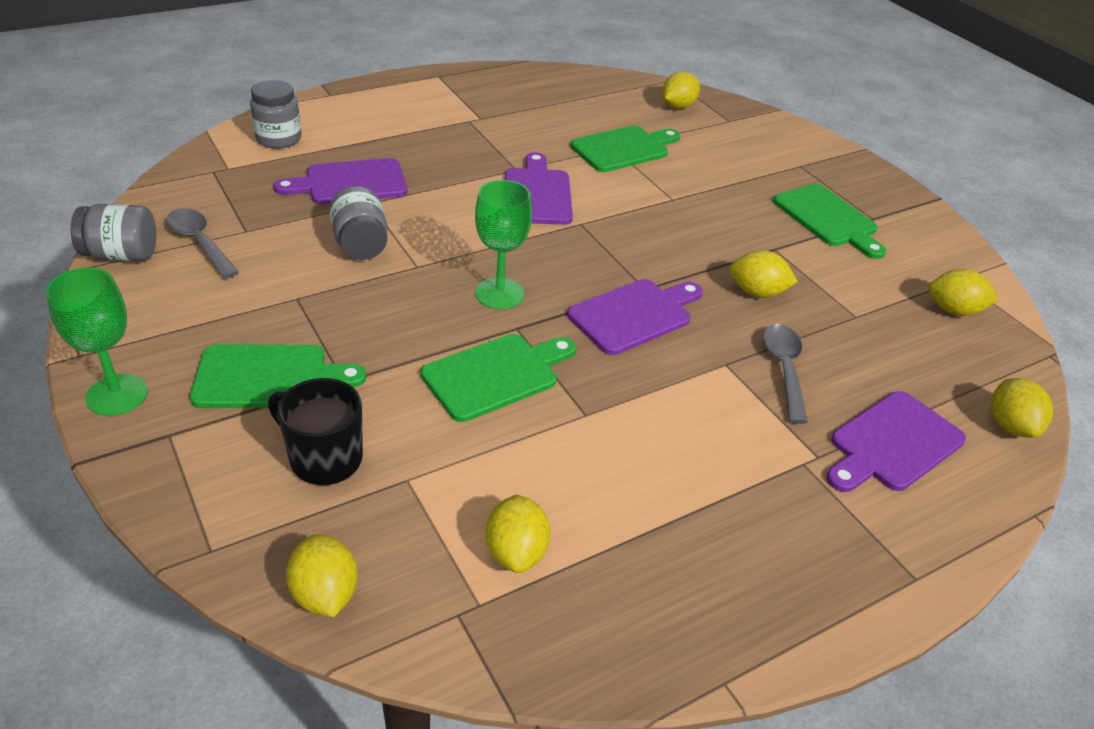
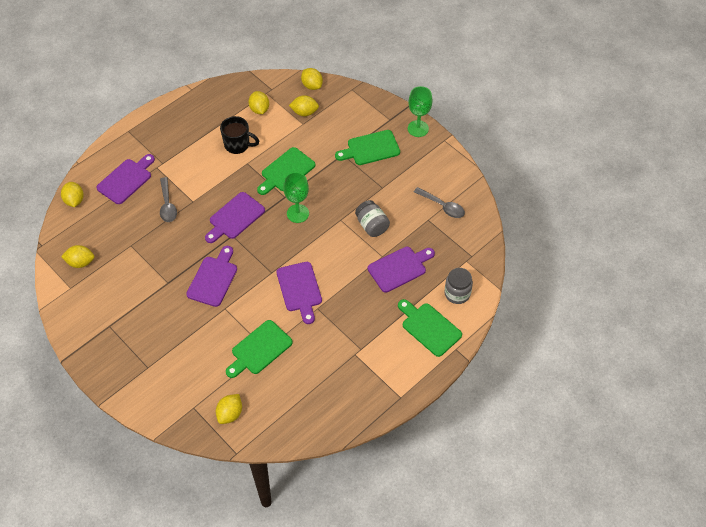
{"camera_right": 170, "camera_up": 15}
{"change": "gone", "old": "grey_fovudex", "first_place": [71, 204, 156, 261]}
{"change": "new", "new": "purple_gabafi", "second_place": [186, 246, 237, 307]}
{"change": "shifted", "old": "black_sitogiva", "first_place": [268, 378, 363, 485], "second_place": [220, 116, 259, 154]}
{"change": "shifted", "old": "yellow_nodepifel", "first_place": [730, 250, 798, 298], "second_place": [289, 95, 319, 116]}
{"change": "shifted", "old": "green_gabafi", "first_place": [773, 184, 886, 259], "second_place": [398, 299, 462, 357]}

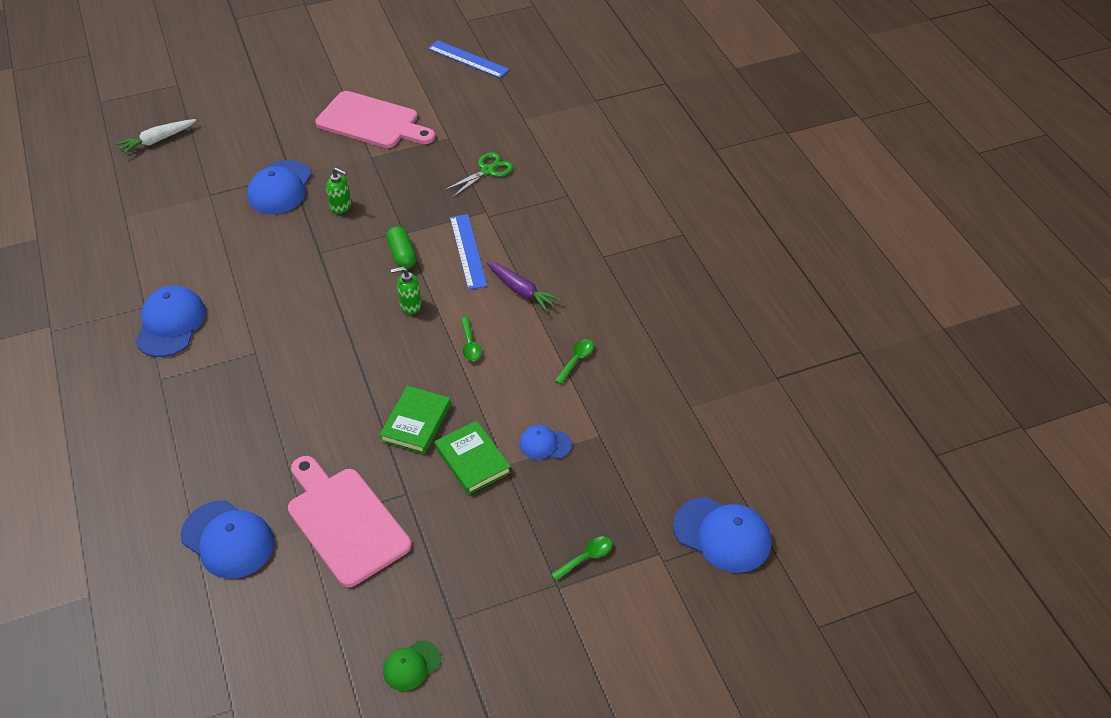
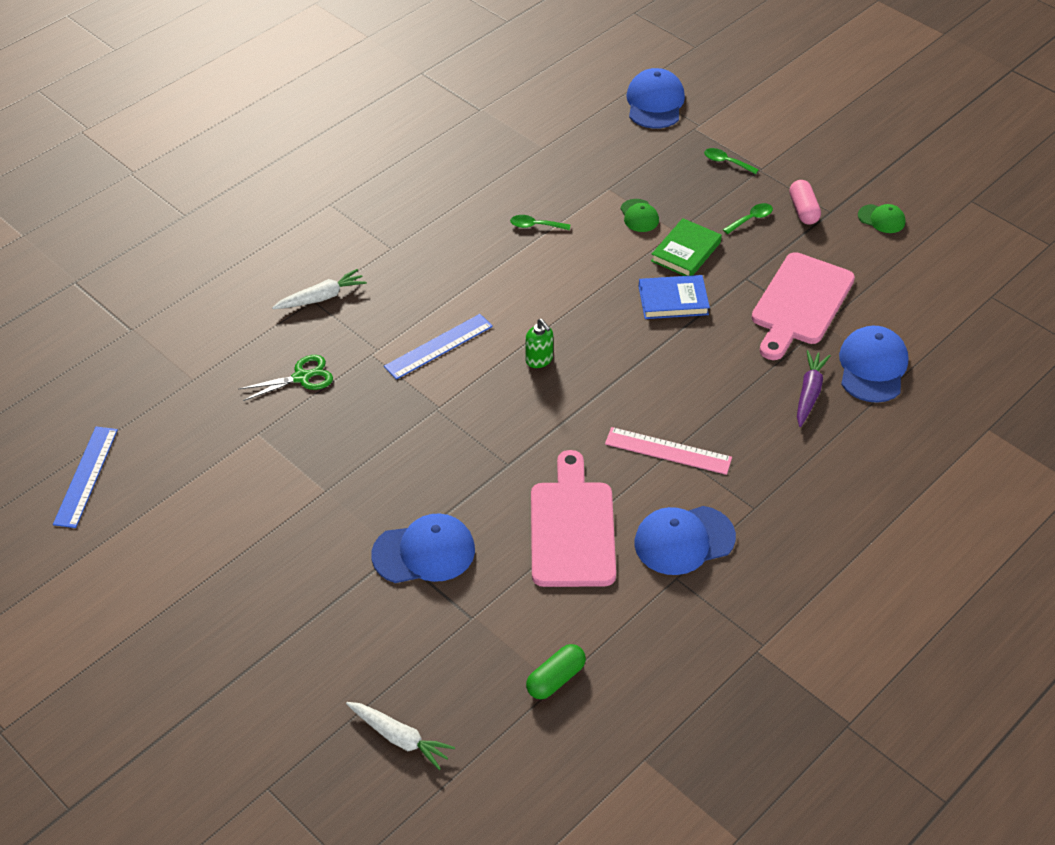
{"camera_right": -115, "camera_up": 0}
{"change": "gone", "old": "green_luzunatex", "first_place": [326, 168, 352, 214]}
{"change": "new", "new": "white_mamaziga", "second_place": [272, 269, 367, 309]}
{"change": "new", "new": "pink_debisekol", "second_place": [605, 427, 732, 475]}
{"change": "new", "new": "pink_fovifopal", "second_place": [789, 180, 821, 225]}
{"change": "shifted", "old": "pink_gabafi", "first_place": [315, 91, 435, 148], "second_place": [531, 450, 616, 587]}
{"change": "shifted", "old": "green_fovifopal", "first_place": [386, 226, 417, 269], "second_place": [526, 644, 586, 699]}
{"change": "shifted", "old": "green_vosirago", "first_place": [461, 317, 482, 361], "second_place": [723, 203, 773, 234]}
{"change": "shifted", "old": "purple_mamaziga", "first_place": [486, 262, 561, 312], "second_place": [797, 350, 831, 427]}
{"change": "repainted", "old": "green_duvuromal", "new": "blue_duvuromal", "first_place": [379, 386, 451, 454], "second_place": [639, 275, 710, 319]}
{"change": "repainted", "old": "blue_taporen", "new": "green_taporen", "first_place": [520, 425, 572, 459], "second_place": [620, 199, 659, 232]}
{"change": "rotated", "old": "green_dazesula", "first_place": [445, 152, 514, 198], "second_place": [239, 355, 333, 401], "degrees": 135}

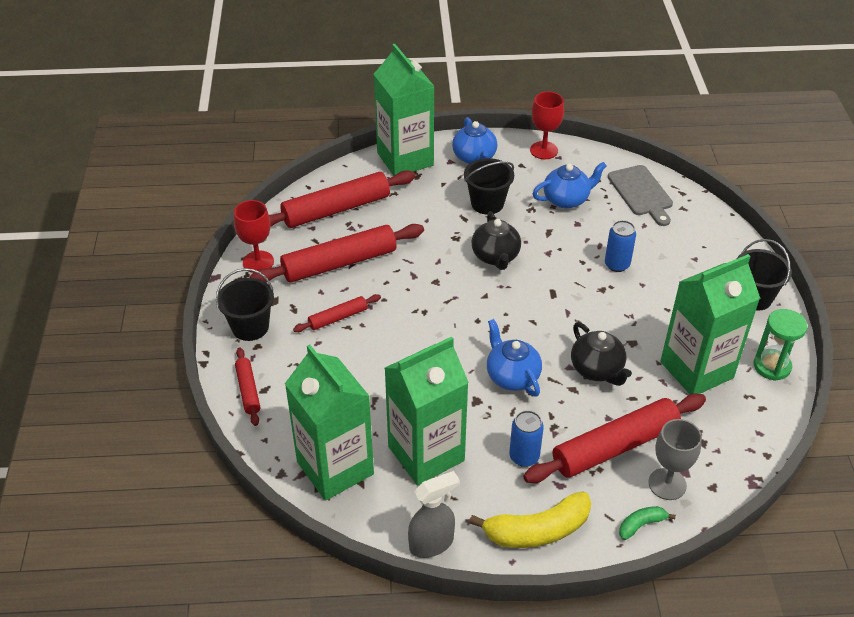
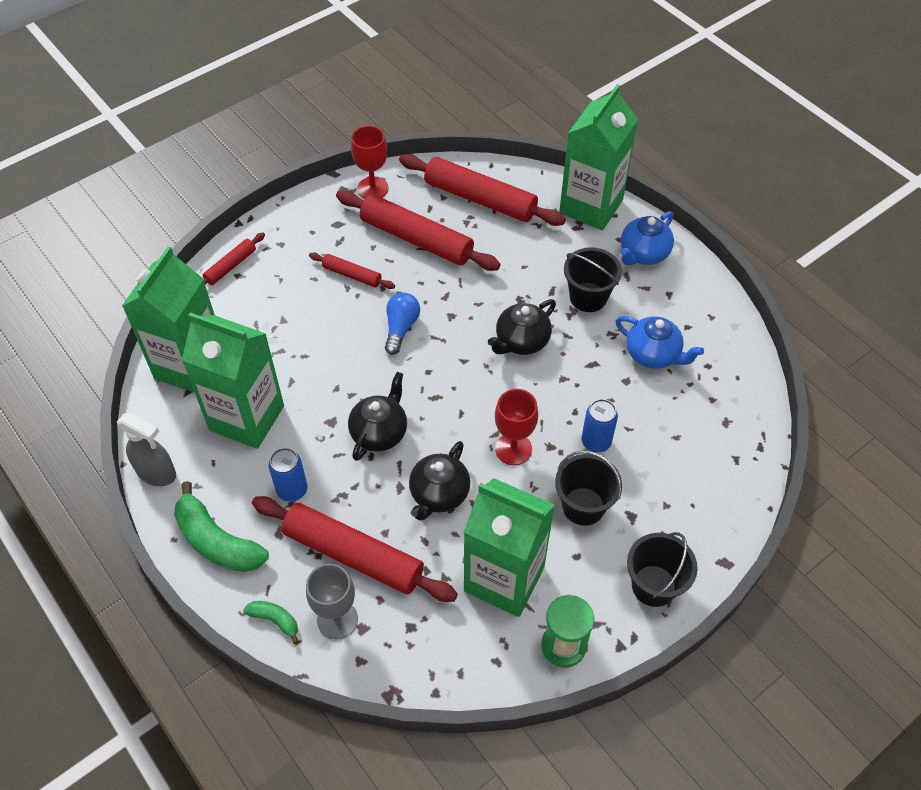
{"camera_right": 55, "camera_up": 10}
{"change": "gone", "old": "grey_gabafi", "first_place": [608, 165, 673, 226]}
{"change": "new", "new": "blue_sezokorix", "second_place": [385, 292, 420, 355]}
{"change": "shifted", "old": "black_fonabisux", "first_place": [216, 268, 274, 341], "second_place": [555, 450, 622, 526]}
{"change": "shifted", "old": "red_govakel", "first_place": [530, 91, 564, 159], "second_place": [495, 389, 538, 465]}
{"change": "repainted", "old": "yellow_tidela", "new": "green_tidela", "first_place": [469, 492, 591, 548], "second_place": [174, 481, 269, 572]}
{"change": "repainted", "old": "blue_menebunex", "new": "black_menebunex", "first_place": [487, 319, 542, 397], "second_place": [348, 372, 407, 461]}

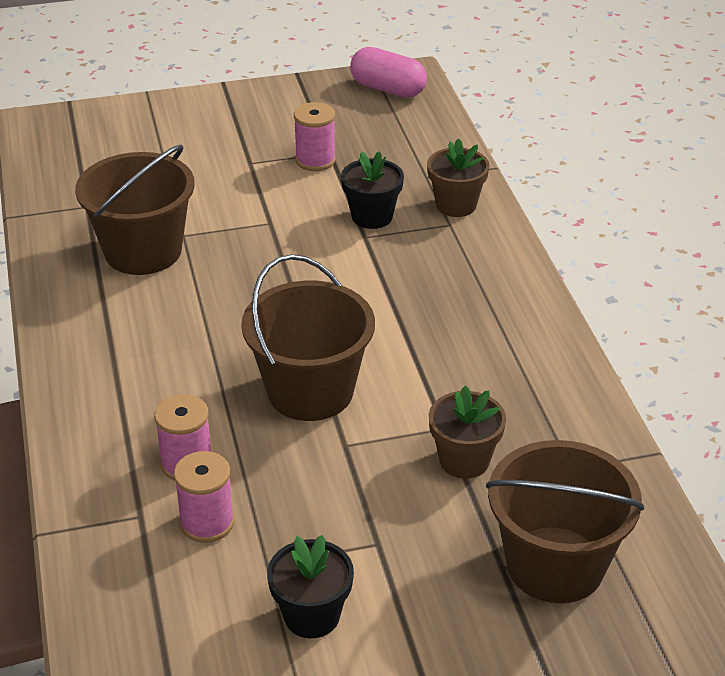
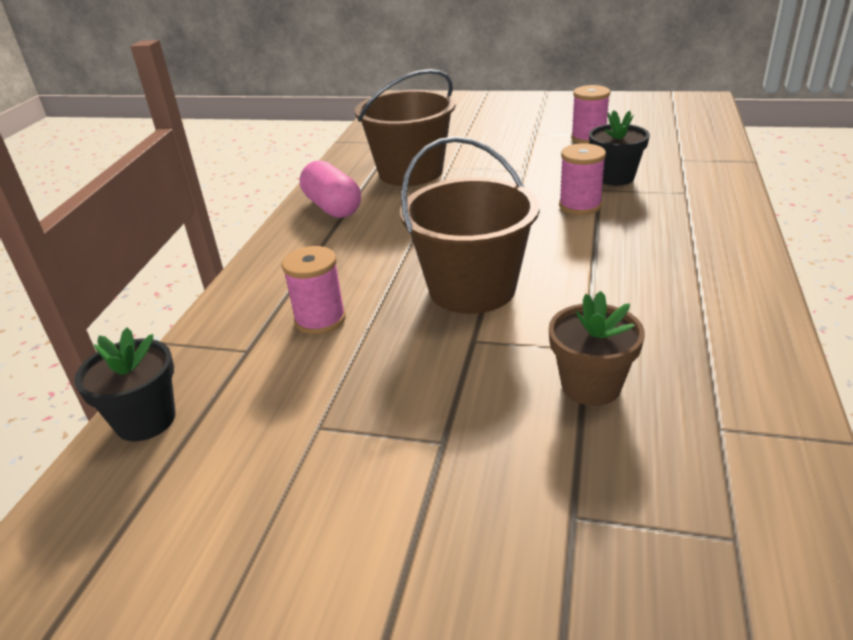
{"camera_right": 30, "camera_up": -5}
{"change": "gone", "old": "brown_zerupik", "first_place": [427, 138, 490, 217]}
{"change": "gone", "old": "brown_fonabisux", "first_place": [486, 440, 644, 603]}
{"change": "shifted", "old": "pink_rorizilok", "first_place": [174, 451, 234, 543], "second_place": [559, 143, 606, 215]}
{"change": "shifted", "old": "black_zerupik", "first_place": [267, 535, 354, 638], "second_place": [74, 327, 175, 442]}
{"change": "shifted", "old": "pink_fovifopal", "first_place": [350, 47, 427, 98], "second_place": [300, 160, 361, 218]}

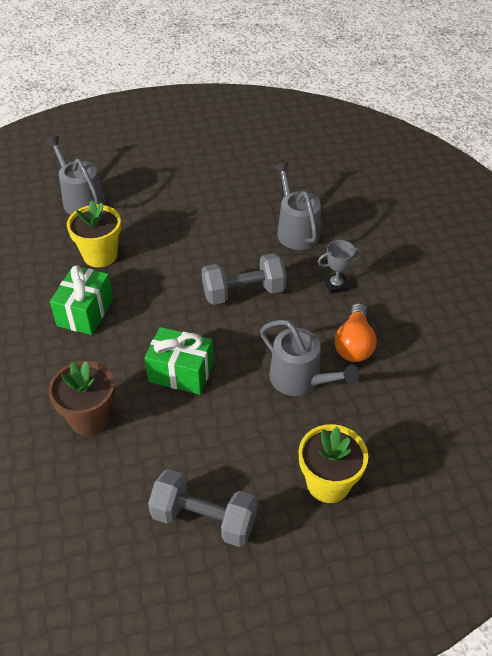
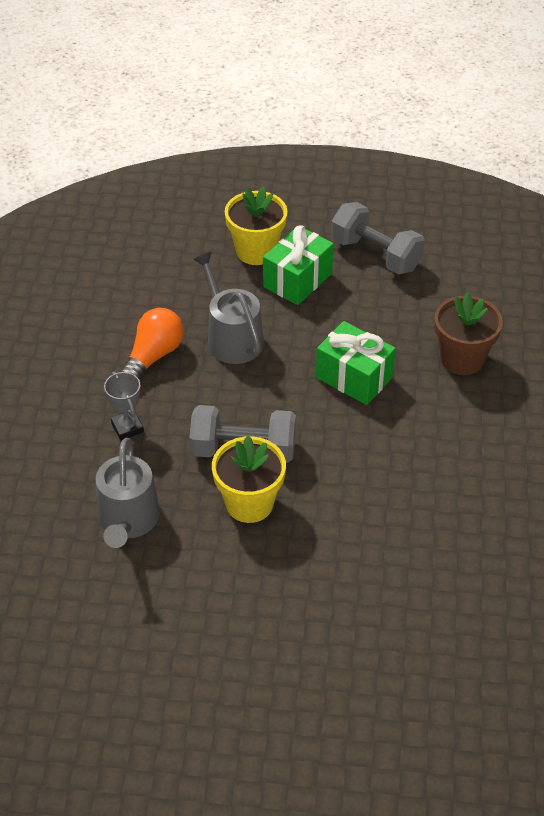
{"camera_right": -160, "camera_up": 0}
{"change": "gone", "old": "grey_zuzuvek", "first_place": [46, 136, 105, 215]}
{"change": "shifted", "old": "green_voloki", "first_place": [50, 265, 113, 335], "second_place": [263, 225, 334, 305]}
{"change": "shifted", "old": "yellow_zerupik", "first_place": [67, 200, 121, 267], "second_place": [212, 436, 286, 523]}
{"change": "rotated", "old": "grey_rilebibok", "first_place": [318, 240, 362, 294], "second_place": [104, 372, 144, 440], "degrees": 60}

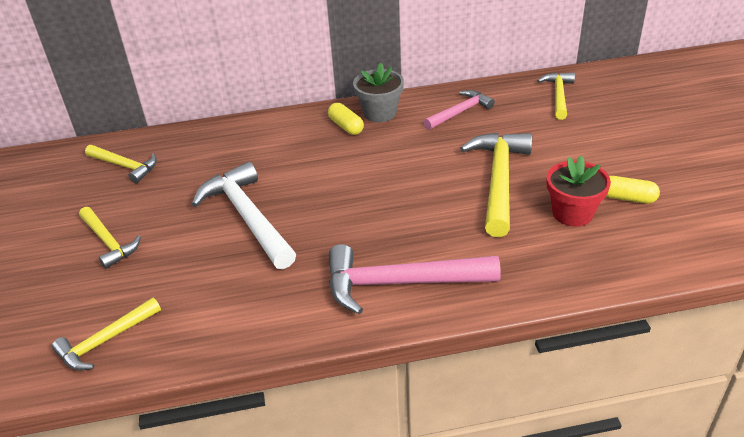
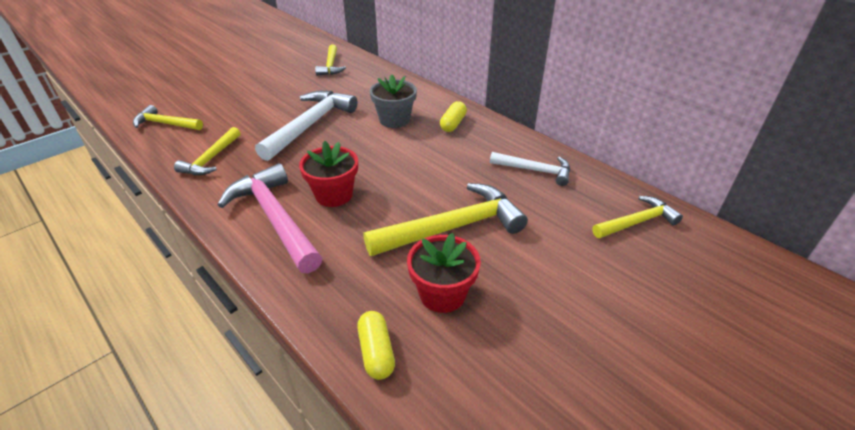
{"camera_right": 55, "camera_up": 0}
{"change": "new", "new": "red_zerupik", "second_place": [299, 141, 358, 207]}
{"change": "shifted", "old": "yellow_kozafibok", "first_place": [79, 207, 141, 269], "second_place": [174, 127, 240, 175]}
{"change": "shifted", "old": "grey_zerupik", "first_place": [353, 63, 404, 122], "second_place": [370, 74, 417, 128]}
{"change": "shifted", "old": "yellow_fovifopal", "first_place": [606, 176, 660, 204], "second_place": [357, 311, 395, 380]}
{"change": "repainted", "old": "pink_kozafibok", "new": "white_kozafibok", "first_place": [424, 90, 495, 130], "second_place": [490, 152, 570, 186]}

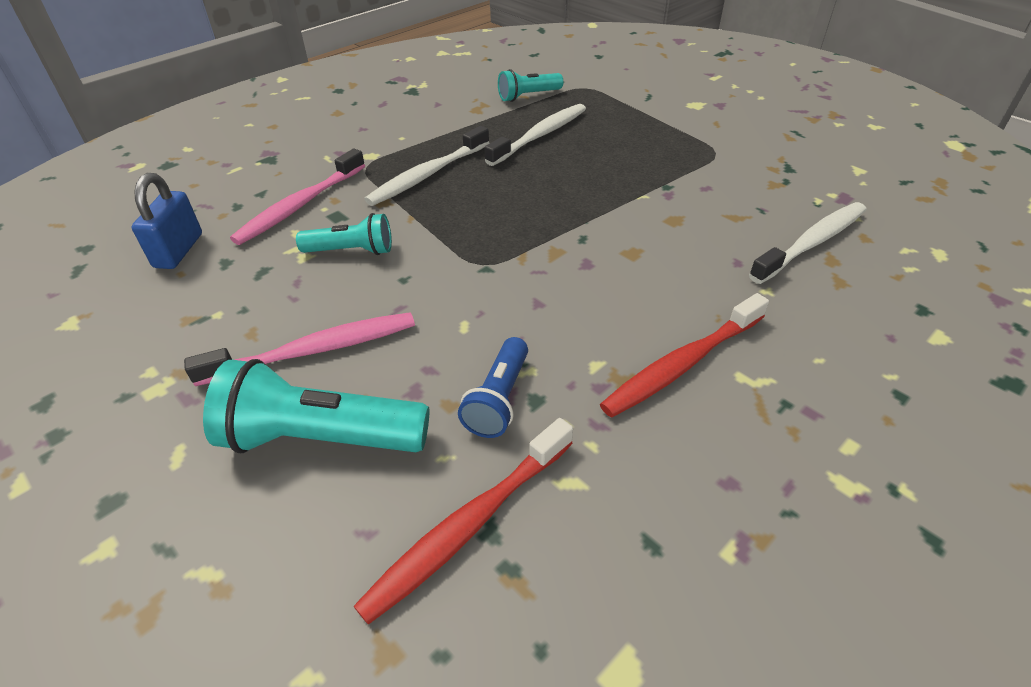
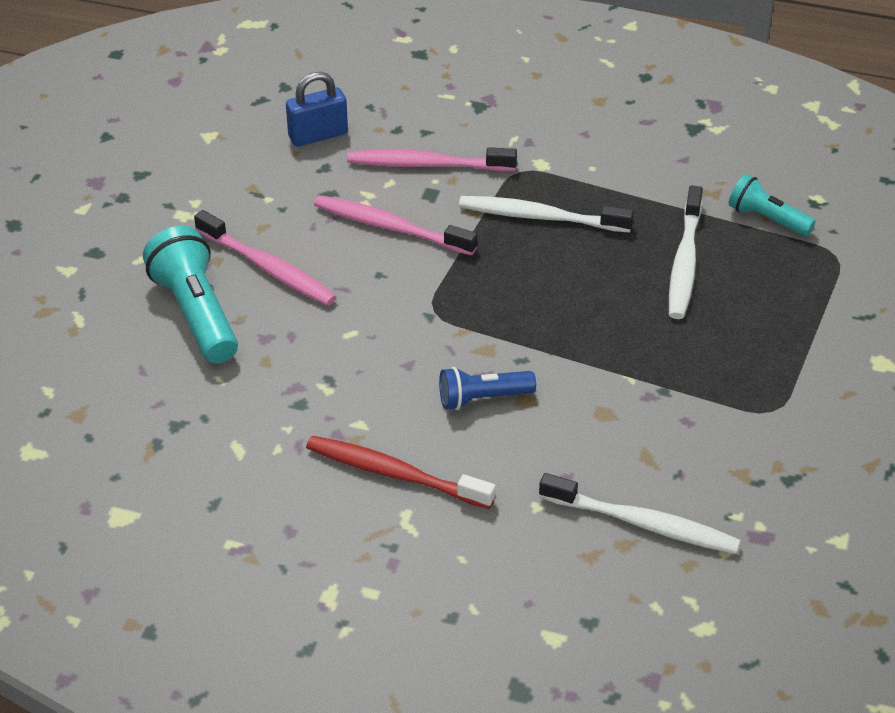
{"camera_right": 60, "camera_up": 0}
{"change": "gone", "old": "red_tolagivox", "first_place": [354, 418, 573, 625]}
{"change": "shifted", "old": "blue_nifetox", "first_place": [458, 337, 528, 438], "second_place": [439, 367, 536, 410]}
{"change": "swapped", "old": "turquoise_nifetox", "new": "pink_tolagivox", "first_place": [296, 213, 392, 255], "second_place": [314, 195, 477, 256]}
{"change": "rotated", "old": "white_tolagivox", "first_place": [485, 104, 586, 166], "second_place": [669, 185, 703, 319], "degrees": 90}

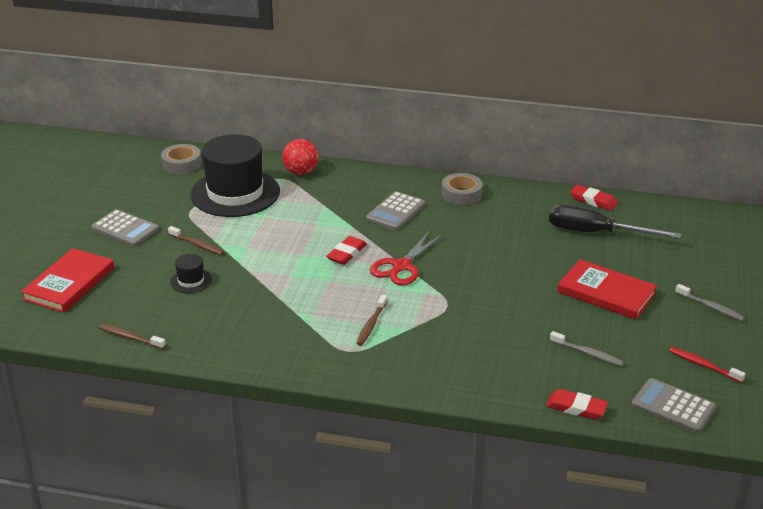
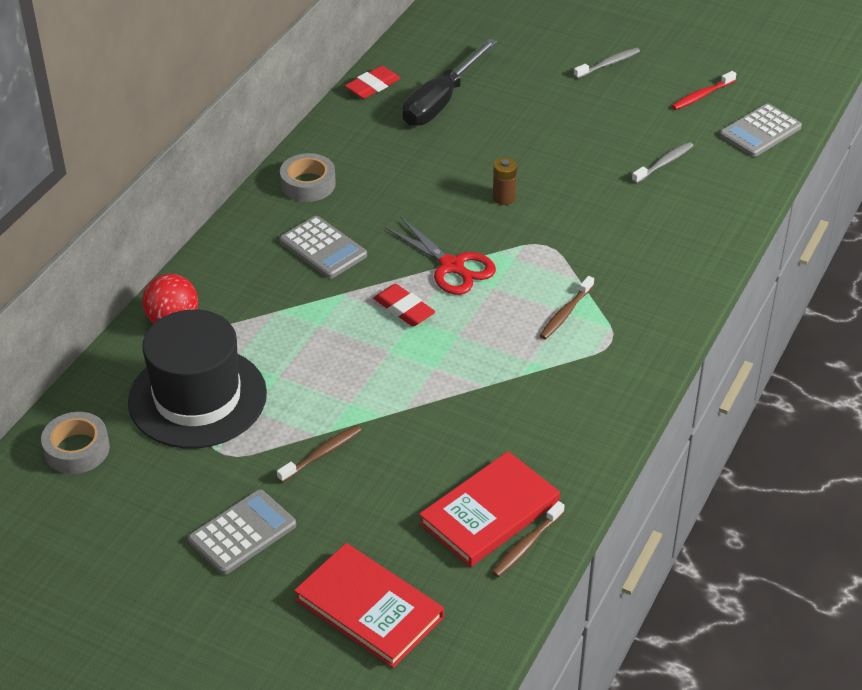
{"camera_right": -75, "camera_up": 10}
{"change": "gone", "old": "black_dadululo", "first_place": [170, 254, 212, 293]}
{"change": "gone", "old": "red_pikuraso", "first_place": [546, 389, 608, 420]}
{"change": "new", "new": "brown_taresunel", "second_place": [493, 158, 517, 205]}
{"change": "shifted", "old": "red_duvuromal", "first_place": [557, 259, 657, 320], "second_place": [419, 451, 560, 567]}
{"change": "rotated", "old": "brown_tolagivox", "first_place": [356, 295, 387, 346], "second_place": [539, 276, 594, 339], "degrees": 90}

